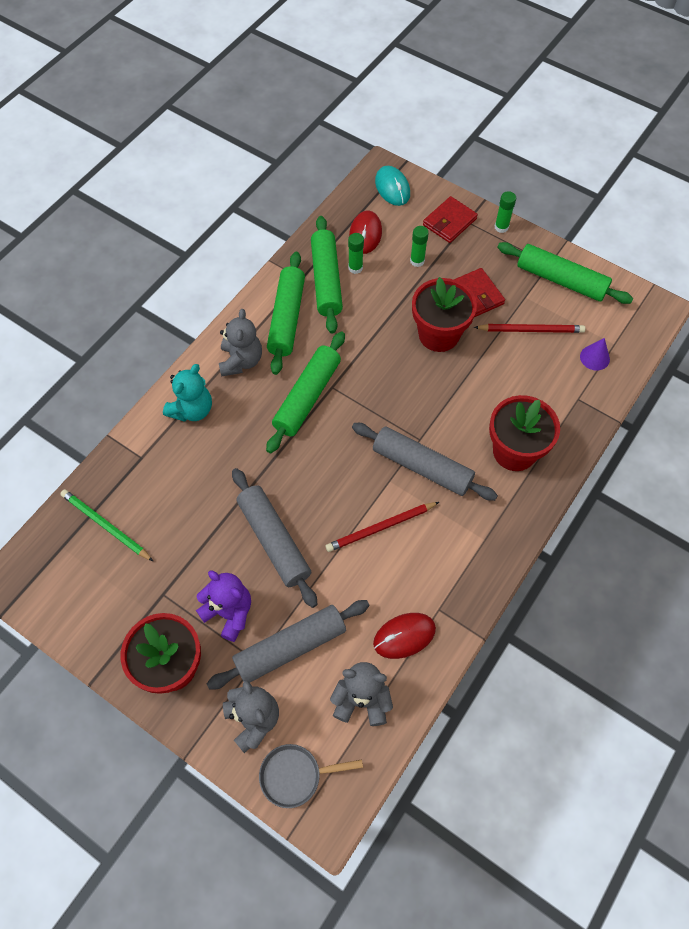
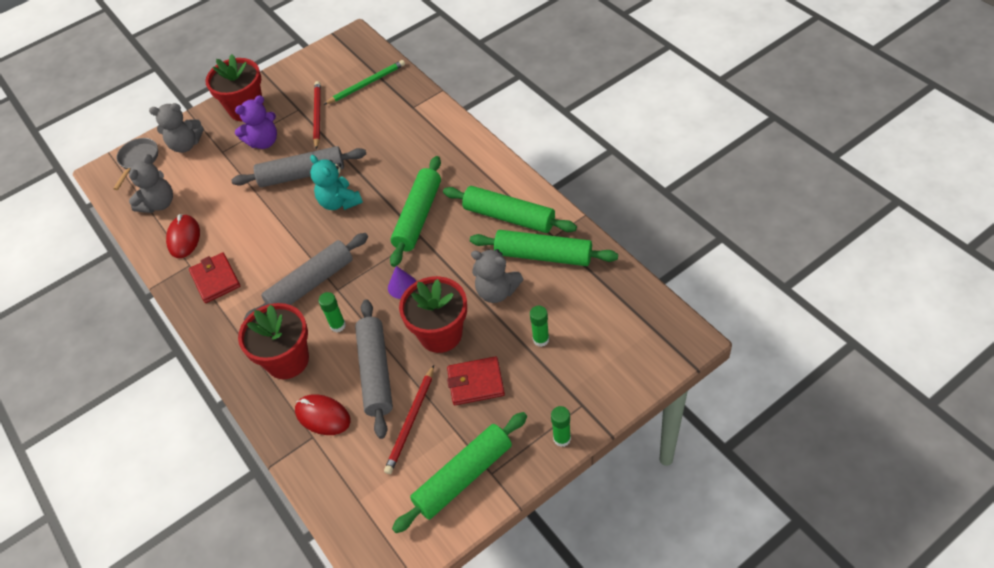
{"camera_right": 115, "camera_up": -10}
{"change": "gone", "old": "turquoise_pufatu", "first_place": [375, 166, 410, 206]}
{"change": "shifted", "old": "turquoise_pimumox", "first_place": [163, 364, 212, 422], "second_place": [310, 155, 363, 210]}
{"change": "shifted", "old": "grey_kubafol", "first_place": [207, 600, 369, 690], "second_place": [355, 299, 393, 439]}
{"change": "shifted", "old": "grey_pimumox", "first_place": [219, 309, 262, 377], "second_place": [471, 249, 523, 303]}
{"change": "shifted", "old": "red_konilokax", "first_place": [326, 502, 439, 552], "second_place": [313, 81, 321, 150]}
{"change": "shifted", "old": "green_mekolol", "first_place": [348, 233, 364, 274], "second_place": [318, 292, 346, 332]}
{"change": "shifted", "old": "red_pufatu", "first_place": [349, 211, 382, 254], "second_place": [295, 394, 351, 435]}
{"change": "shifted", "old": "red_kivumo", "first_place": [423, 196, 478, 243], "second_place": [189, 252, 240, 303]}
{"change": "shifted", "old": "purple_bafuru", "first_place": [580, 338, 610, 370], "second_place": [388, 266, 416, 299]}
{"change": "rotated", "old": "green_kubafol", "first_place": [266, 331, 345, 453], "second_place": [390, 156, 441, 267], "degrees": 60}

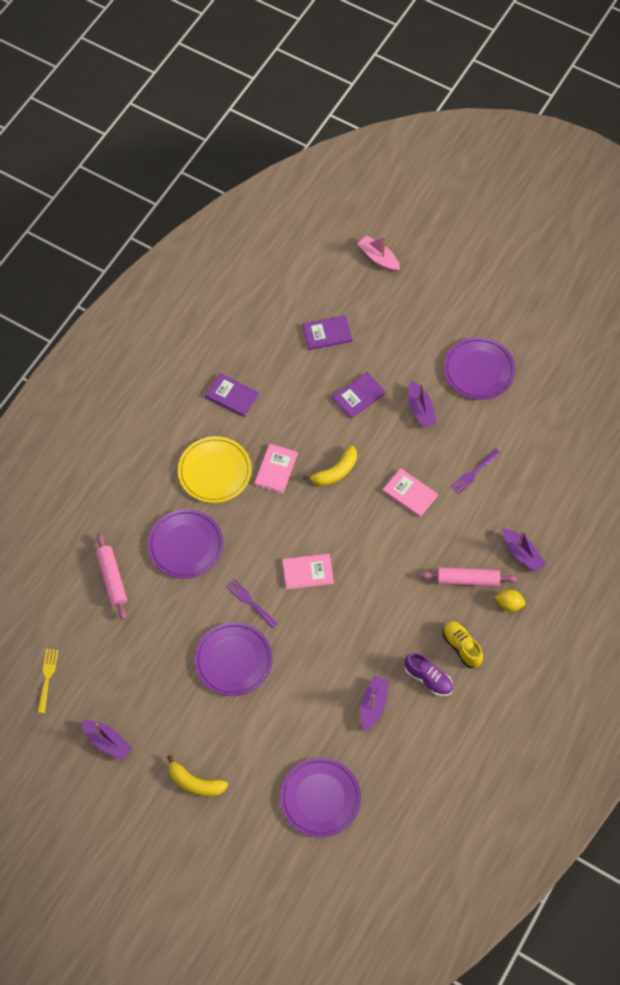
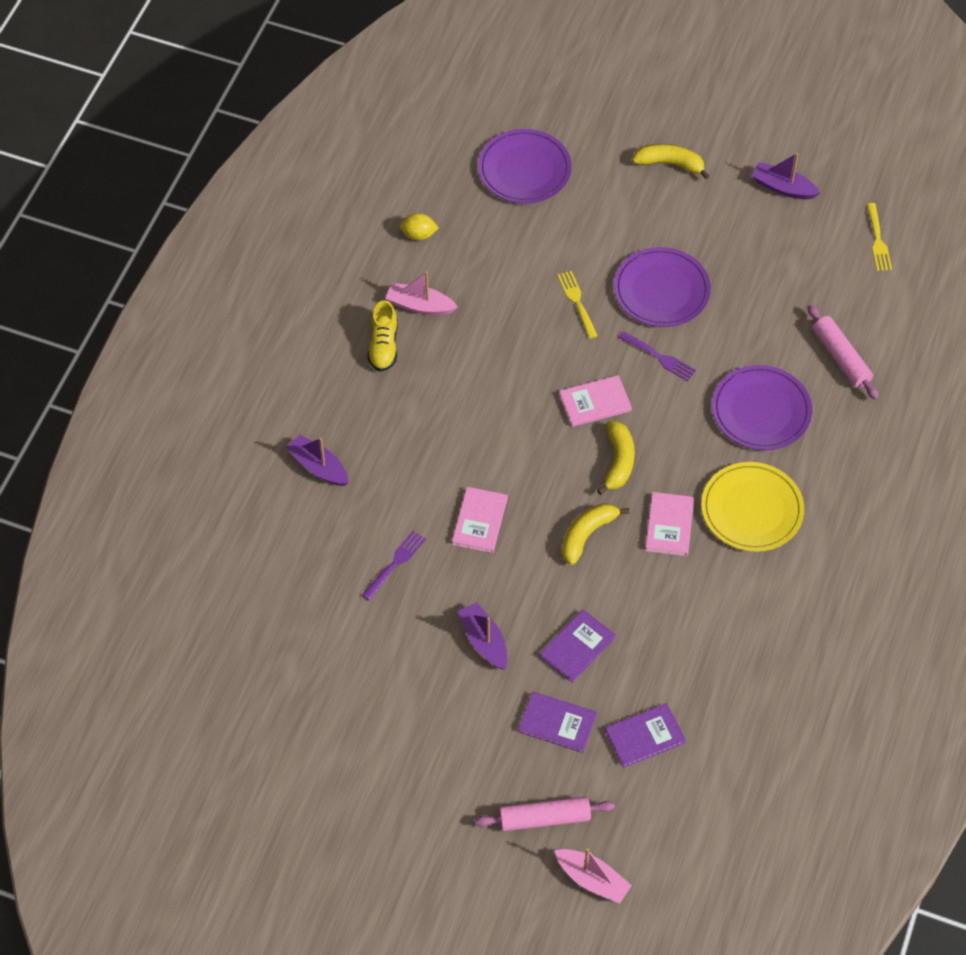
{"camera_right": 170, "camera_up": -5}
{"change": "gone", "old": "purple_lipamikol", "first_place": [360, 675, 389, 731]}
{"change": "gone", "old": "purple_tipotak", "first_place": [444, 337, 515, 400]}
{"change": "new", "new": "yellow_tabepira", "second_place": [557, 271, 598, 339]}
{"change": "new", "new": "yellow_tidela", "second_place": [597, 421, 635, 495]}
{"change": "shifted", "old": "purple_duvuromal", "first_place": [205, 373, 259, 417], "second_place": [518, 692, 597, 753]}
{"change": "shifted", "old": "pink_kubafol", "first_place": [420, 567, 517, 587], "second_place": [475, 797, 615, 831]}
{"change": "shifted", "old": "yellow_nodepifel", "first_place": [495, 589, 526, 612], "second_place": [400, 213, 439, 240]}
{"change": "swapped", "old": "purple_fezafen", "new": "pink_lipamikol", "first_place": [405, 653, 453, 696], "second_place": [385, 271, 458, 315]}
{"change": "rotated", "old": "pink_duvuromal", "first_place": [382, 468, 438, 517], "second_place": [452, 487, 508, 553], "degrees": 75}
{"change": "rotated", "old": "yellow_fezafen", "first_place": [443, 621, 483, 668], "second_place": [367, 300, 398, 372], "degrees": 45}

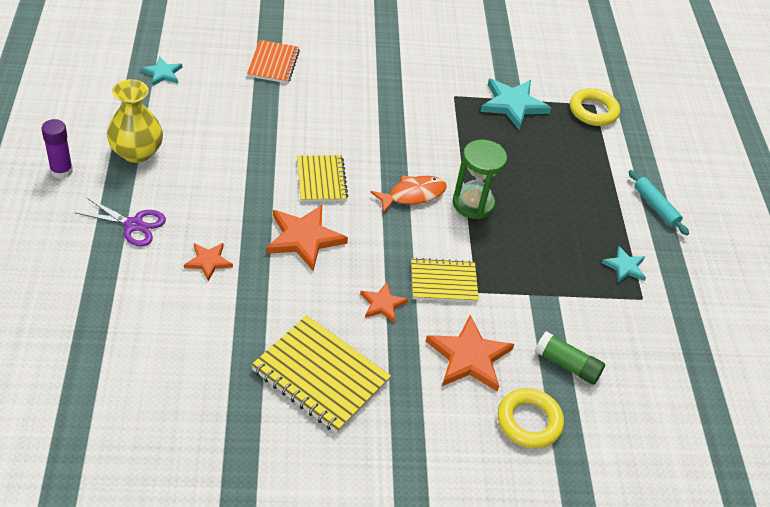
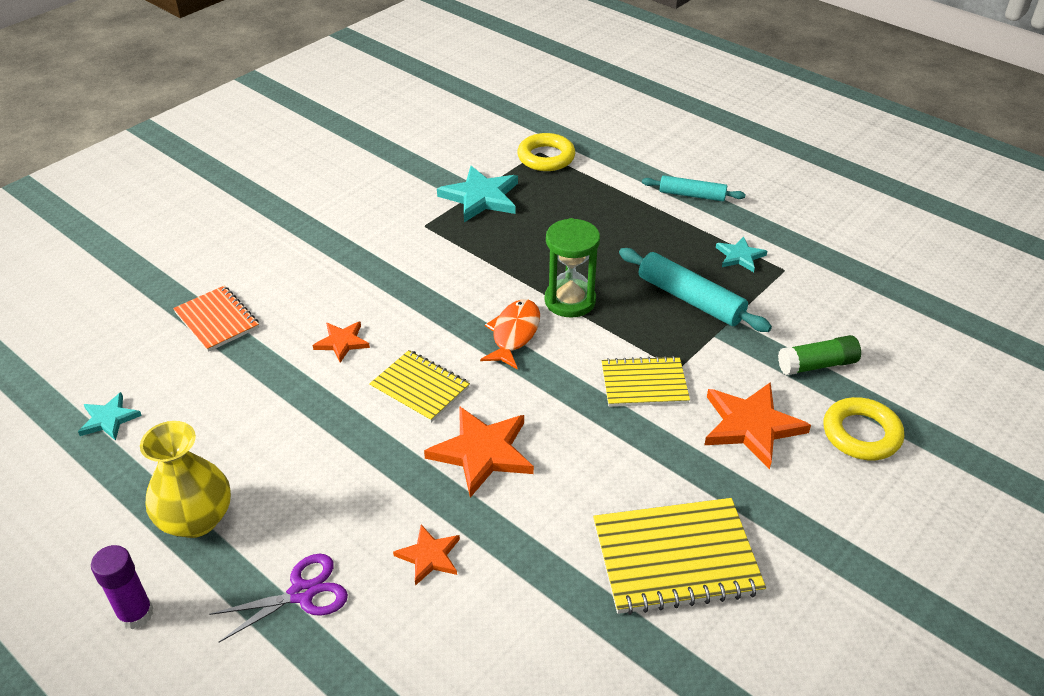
{"camera_right": -40, "camera_up": -5}
{"change": "new", "new": "turquoise_kubafol", "second_place": [619, 248, 772, 332]}
{"change": "shifted", "old": "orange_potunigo", "first_place": [360, 282, 408, 323], "second_place": [313, 321, 370, 363]}
{"change": "rotated", "old": "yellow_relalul", "first_place": [411, 258, 479, 302], "second_place": [601, 356, 690, 407], "degrees": 45}

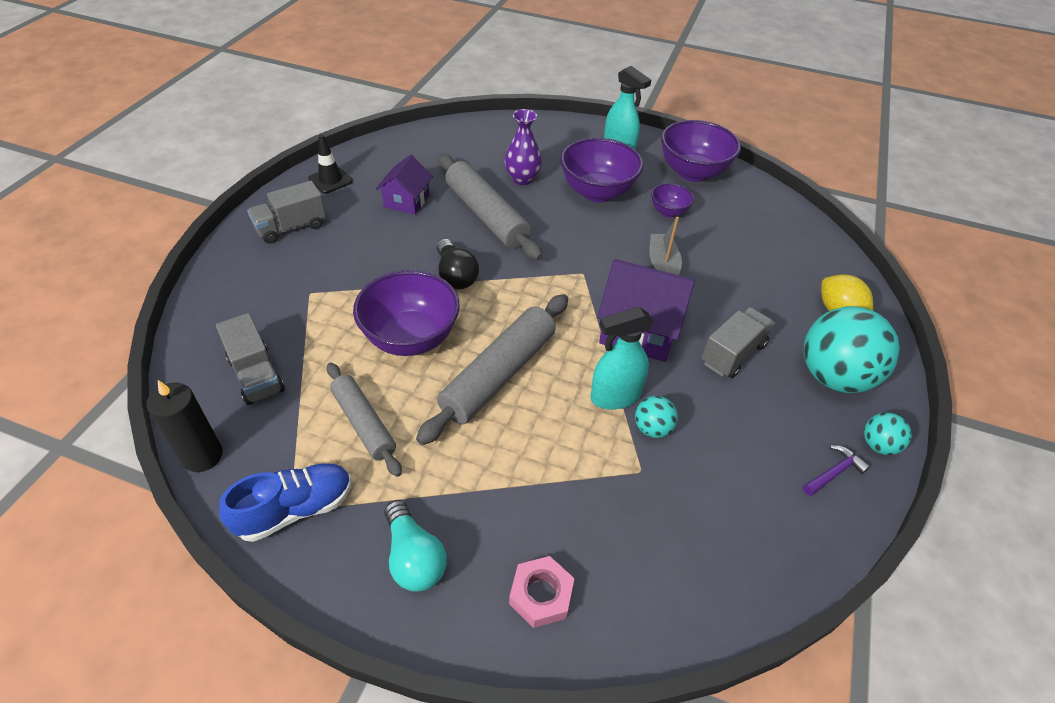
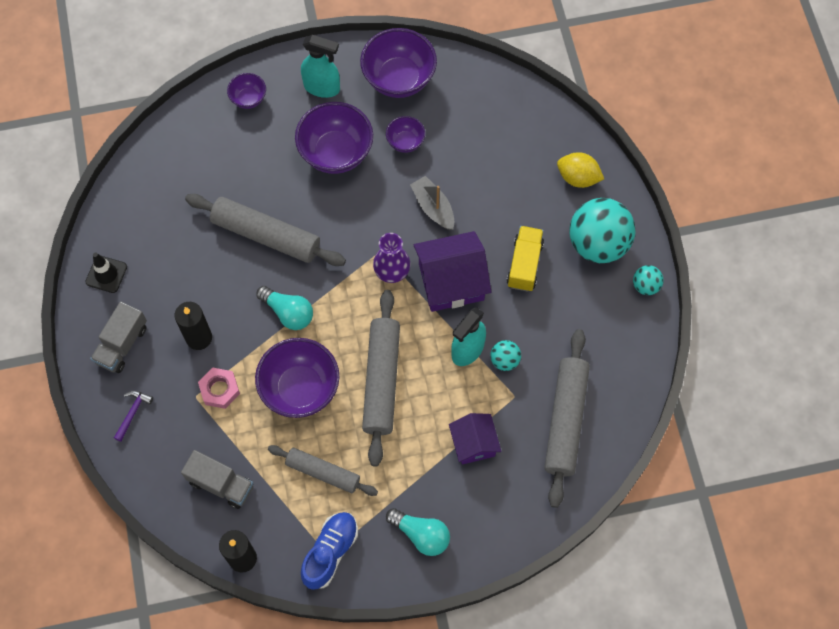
{"camera_right": -30, "camera_up": 20}
{"change": "new", "new": "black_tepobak", "second_place": [175, 302, 212, 350]}
{"change": "new", "new": "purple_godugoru", "second_place": [227, 73, 266, 109]}
{"change": "new", "new": "grey_kubafol", "second_place": [544, 329, 590, 508]}
{"change": "shifted", "old": "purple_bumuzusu", "first_place": [376, 155, 433, 215], "second_place": [449, 413, 501, 465]}
{"change": "shifted", "old": "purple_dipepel", "first_place": [505, 109, 542, 185], "second_place": [373, 233, 410, 283]}
{"change": "shifted", "old": "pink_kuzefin", "first_place": [509, 556, 575, 628], "second_place": [198, 367, 240, 409]}
{"change": "shifted", "old": "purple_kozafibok", "first_place": [803, 445, 870, 496], "second_place": [114, 391, 153, 442]}
{"change": "repainted", "old": "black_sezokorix", "new": "turquoise_sezokorix", "first_place": [436, 239, 479, 290], "second_place": [256, 286, 313, 330]}
{"change": "repainted", "old": "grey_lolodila", "new": "yellow_lolodila", "first_place": [702, 307, 775, 378], "second_place": [507, 226, 544, 292]}

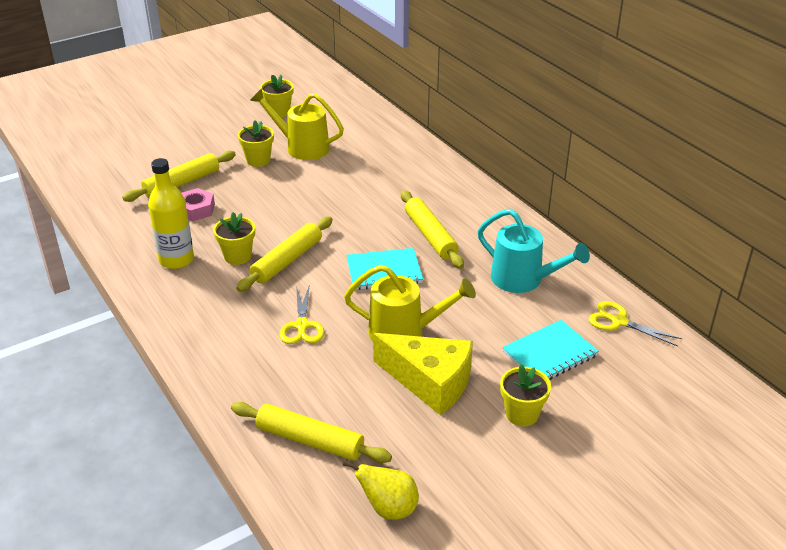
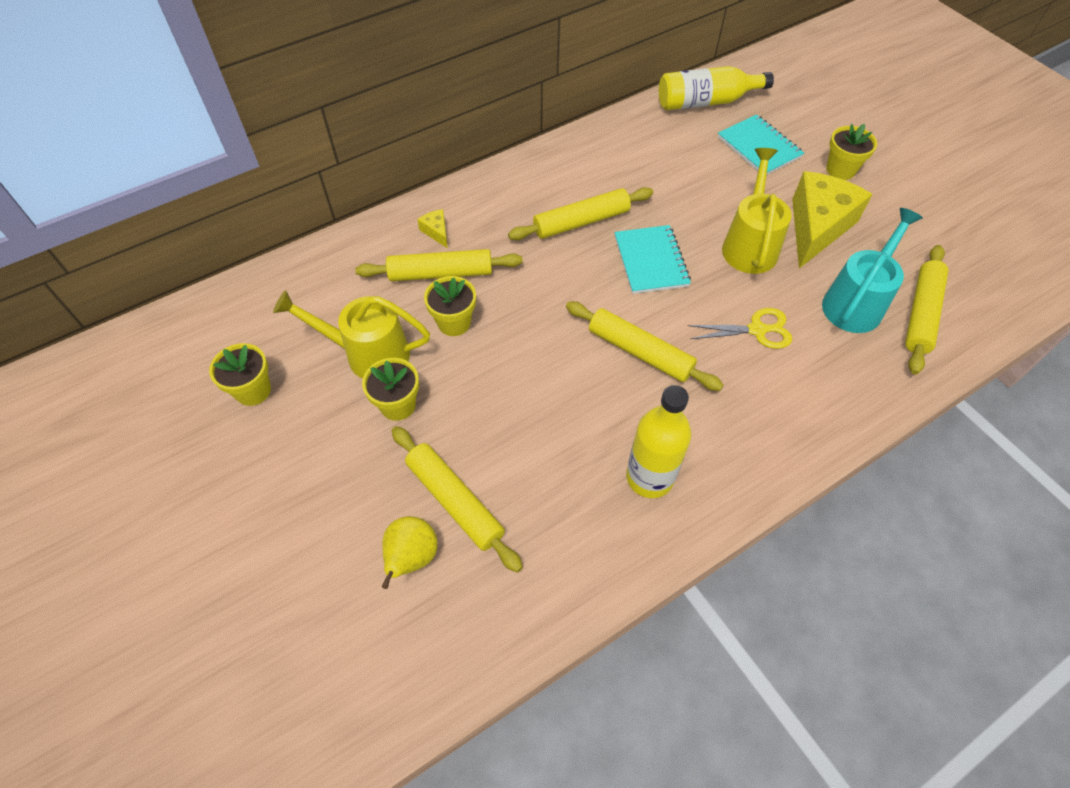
{"camera_right": -90, "camera_up": 20}
{"change": "gone", "old": "pink_kuzefin", "first_place": [182, 188, 215, 221]}
{"change": "new", "new": "yellow_kubafol", "second_place": [355, 249, 523, 281]}
{"change": "new", "new": "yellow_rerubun", "second_place": [417, 209, 448, 248]}
{"change": "shifted", "old": "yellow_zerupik", "first_place": [213, 212, 255, 265], "second_place": [424, 276, 476, 336]}
{"change": "shifted", "old": "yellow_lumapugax", "first_place": [343, 460, 419, 520], "second_place": [382, 516, 437, 589]}
{"change": "shifted", "old": "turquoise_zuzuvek", "first_place": [478, 209, 590, 293], "second_place": [822, 208, 923, 333]}
{"change": "swapped", "old": "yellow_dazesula", "new": "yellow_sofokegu", "first_place": [589, 301, 682, 347], "second_place": [659, 66, 774, 110]}
{"change": "rotated", "old": "yellow_zuzuvek", "first_place": [250, 89, 344, 160], "second_place": [273, 290, 430, 379], "degrees": 75}

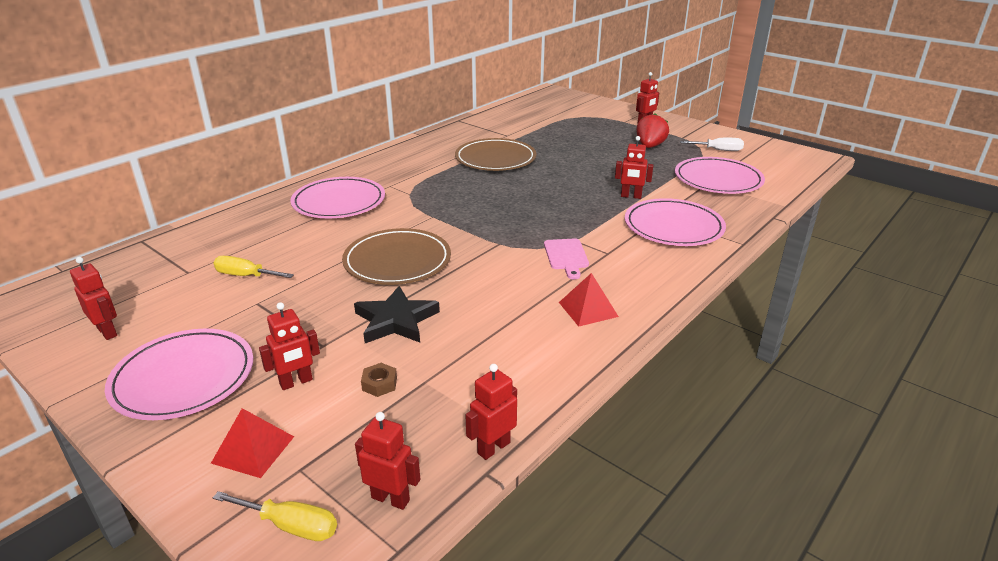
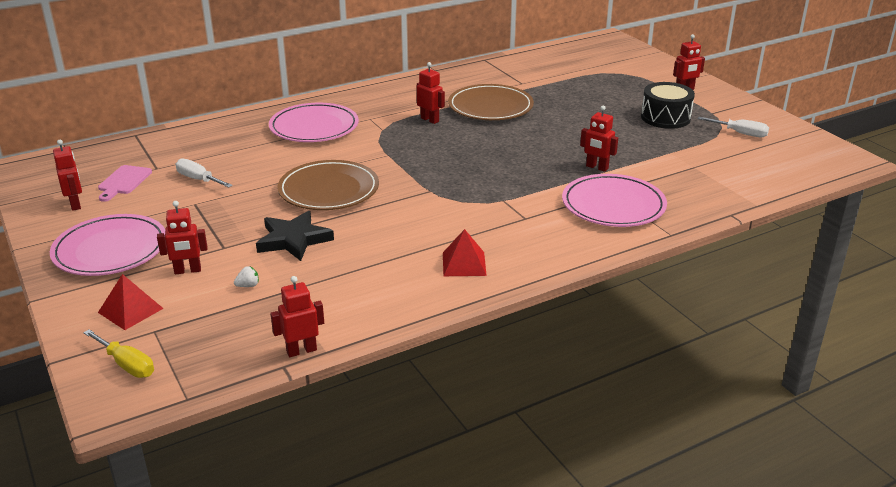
{"camera_right": 20, "camera_up": 0}
{"change": "gone", "old": "pink_tipotak", "first_place": [675, 157, 765, 194]}
{"change": "shifted", "old": "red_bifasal", "first_place": [355, 412, 420, 510], "second_place": [417, 62, 445, 124]}
{"change": "shifted", "old": "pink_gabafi", "first_place": [544, 238, 589, 279], "second_place": [98, 165, 152, 202]}
{"change": "swapped", "old": "brown_kuzefin", "new": "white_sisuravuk", "first_place": [361, 363, 397, 397], "second_place": [234, 266, 259, 287]}
{"change": "swapped", "old": "red_sisuravuk", "new": "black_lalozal", "first_place": [636, 113, 669, 148], "second_place": [641, 82, 695, 129]}
{"change": "repainted", "old": "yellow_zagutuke", "new": "white_zagutuke", "first_place": [214, 256, 294, 278], "second_place": [176, 158, 233, 188]}

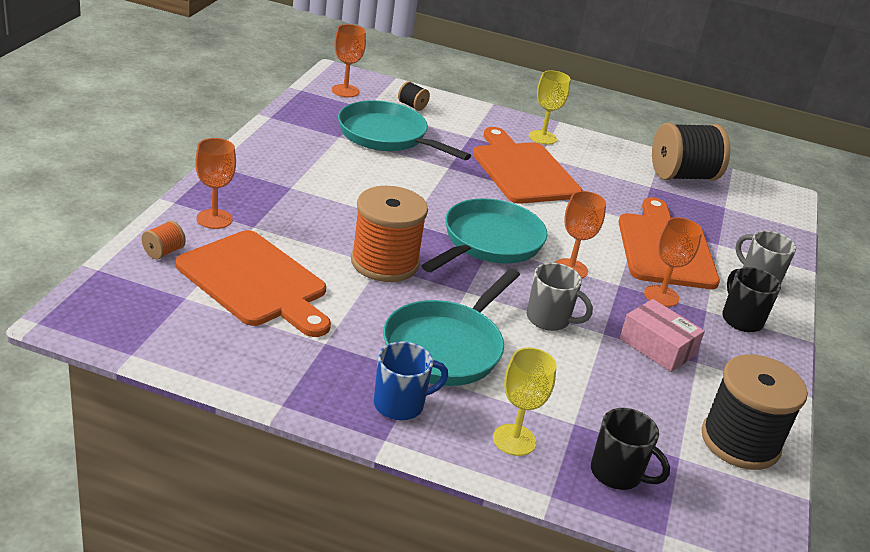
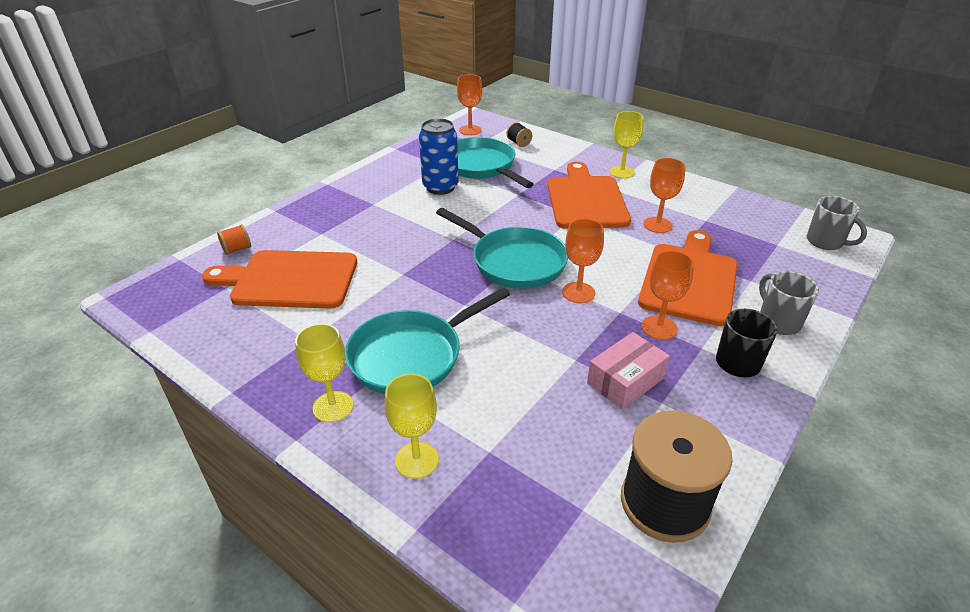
{"camera_right": 25, "camera_up": 5}
{"change": "gone", "old": "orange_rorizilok", "first_place": [351, 186, 428, 282]}
{"change": "gone", "old": "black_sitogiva", "first_place": [591, 408, 670, 490]}
{"change": "gone", "old": "black_rorizilok", "first_place": [652, 123, 730, 180]}
{"change": "new", "new": "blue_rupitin", "second_place": [419, 118, 459, 195]}
{"change": "shifted", "old": "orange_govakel", "first_place": [195, 138, 236, 229], "second_place": [643, 158, 685, 233]}
{"change": "shifted", "old": "grey_sitogiva", "first_place": [527, 263, 593, 331], "second_place": [807, 196, 867, 250]}
{"change": "swapped", "old": "blue_sitogiva", "new": "yellow_govakel", "first_place": [374, 342, 448, 420], "second_place": [295, 323, 353, 422]}
{"change": "rotated", "old": "orange_gabafi", "first_place": [175, 230, 331, 337], "second_place": [202, 250, 357, 309], "degrees": 120}
{"change": "rotated", "old": "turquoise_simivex", "first_place": [421, 198, 548, 272], "second_place": [436, 208, 568, 289], "degrees": 75}
{"change": "rotated", "old": "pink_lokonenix", "first_place": [620, 299, 705, 372], "second_place": [587, 332, 670, 410], "degrees": 75}

